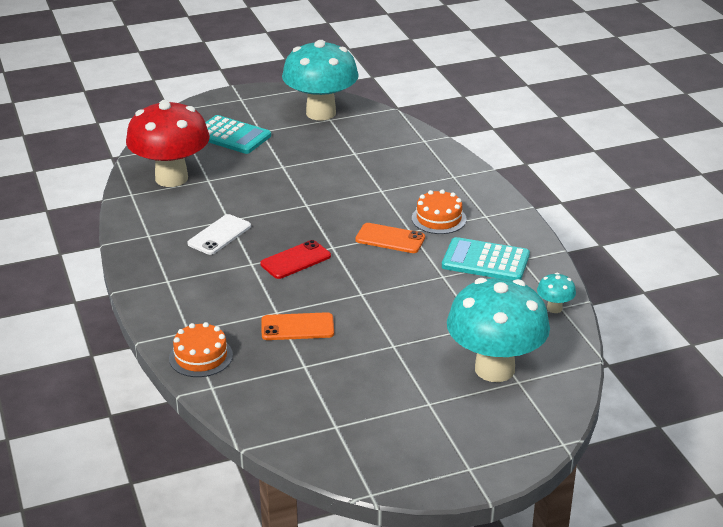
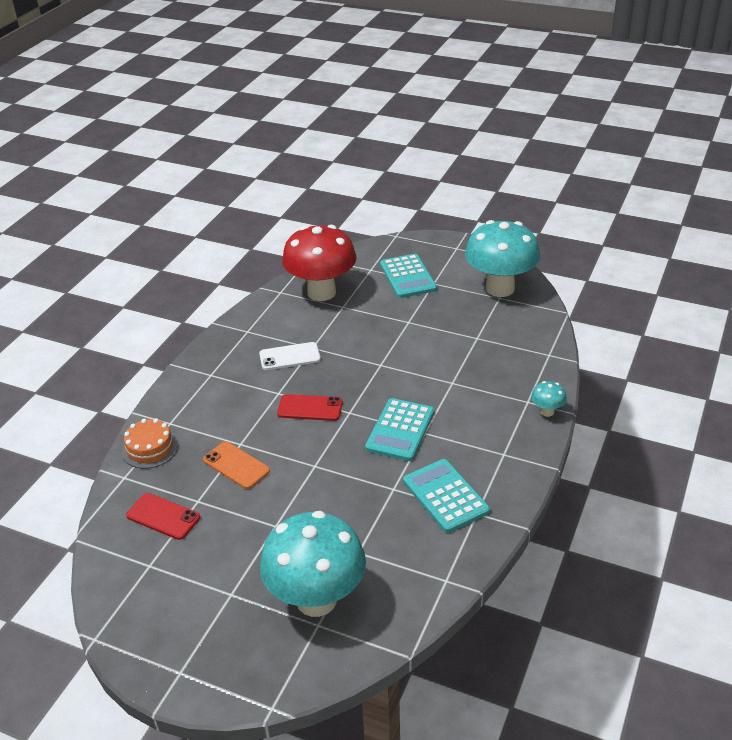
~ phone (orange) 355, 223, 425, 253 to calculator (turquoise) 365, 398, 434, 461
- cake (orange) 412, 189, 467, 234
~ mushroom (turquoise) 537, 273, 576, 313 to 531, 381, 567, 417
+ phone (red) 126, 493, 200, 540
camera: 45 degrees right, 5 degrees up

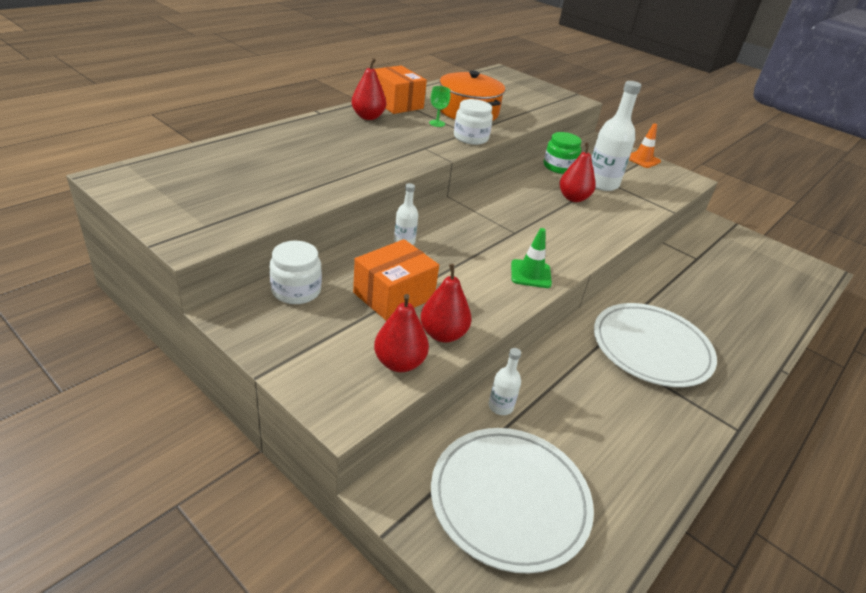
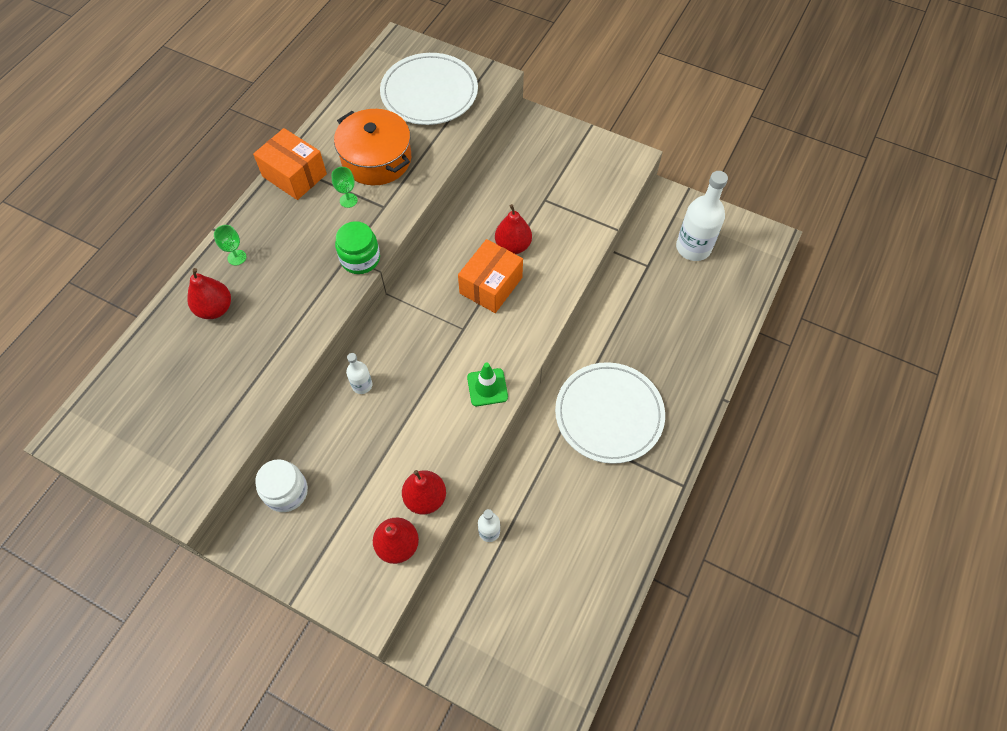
~ pear (red) 351, 58, 386, 120 to 187, 268, 231, 319
~ box (orange) 353, 239, 439, 321 to 458, 239, 523, 313
~ plate (white) 431, 428, 594, 574 to 380, 53, 478, 125
- jar (white) 454, 99, 493, 145
~ jar (green) 544, 132, 581, 174 to 335, 221, 380, 274
~ bottle (white) 591, 81, 641, 191 to 676, 171, 728, 261
- traffic cone (orange) 629, 124, 661, 168
+ goblet (green) 214, 225, 246, 265
camera: 10 degrees left, 25 degrees up

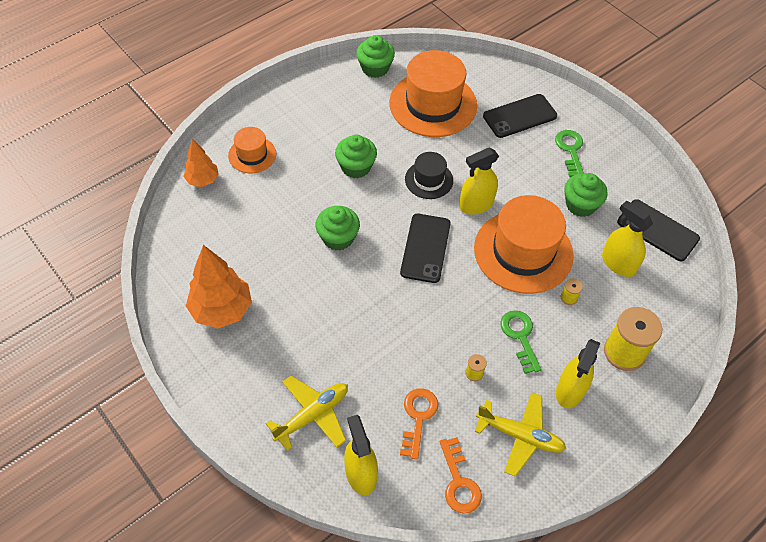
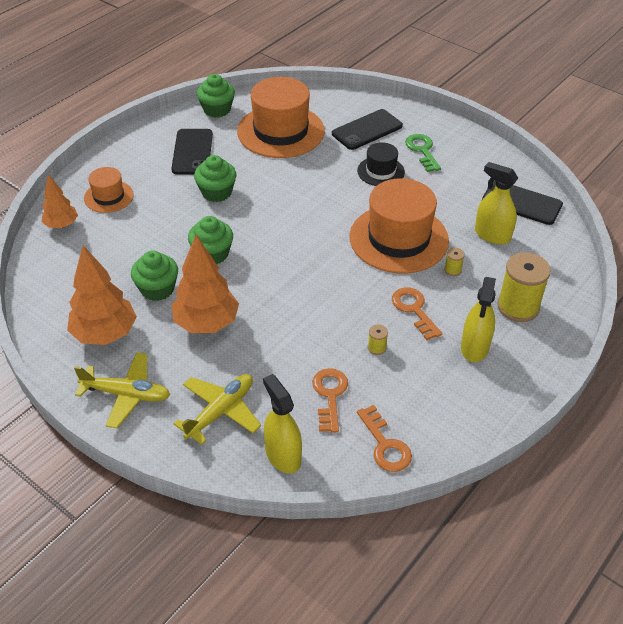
~ phone (black) 400, 214, 451, 283 to 171, 129, 213, 175
~ hat (black) 405, 152, 453, 199 to 357, 142, 405, 186
- spray bottle (yellow) 459, 148, 499, 215
~ plane (yellow) 474, 392, 566, 476 to 74, 352, 170, 428
~ key (green) 500, 310, 542, 374 to key (orange) 392, 287, 442, 340
~ cupcake (green) 564, 173, 608, 217 to 131, 251, 178, 301
+ tree (orange) 171, 235, 239, 333
camera: 10 degrees left, 10 degrees down

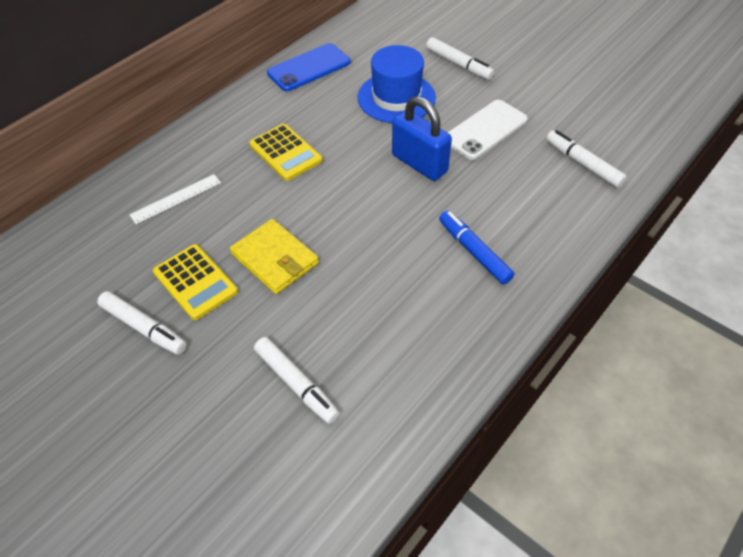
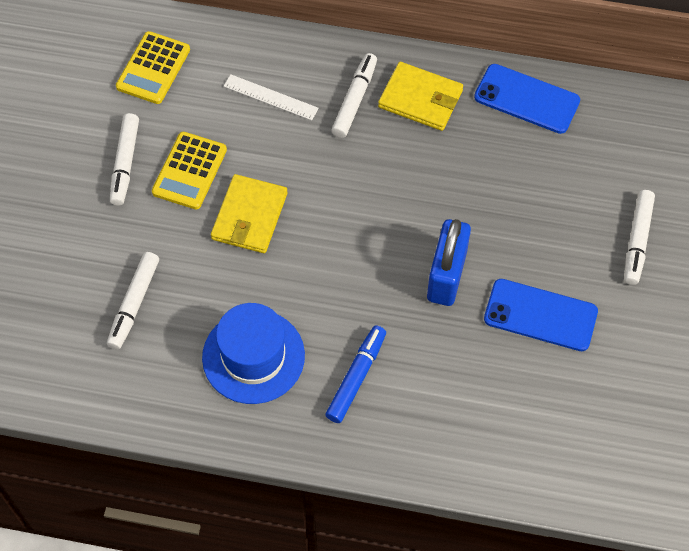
~ calculator (yellow) 249, 124, 322, 181 to 116, 31, 190, 104
~ hat (blue) 358, 45, 436, 123 to 202, 303, 305, 404
~ phone (white) 447, 100, 528, 160 to phone (blue) 484, 279, 598, 351
~ marker (white) 546, 130, 627, 188 to 331, 53, 377, 138
+ wallet (yellow) 378, 62, 463, 131
camera: 60 degrees right, 10 degrees up

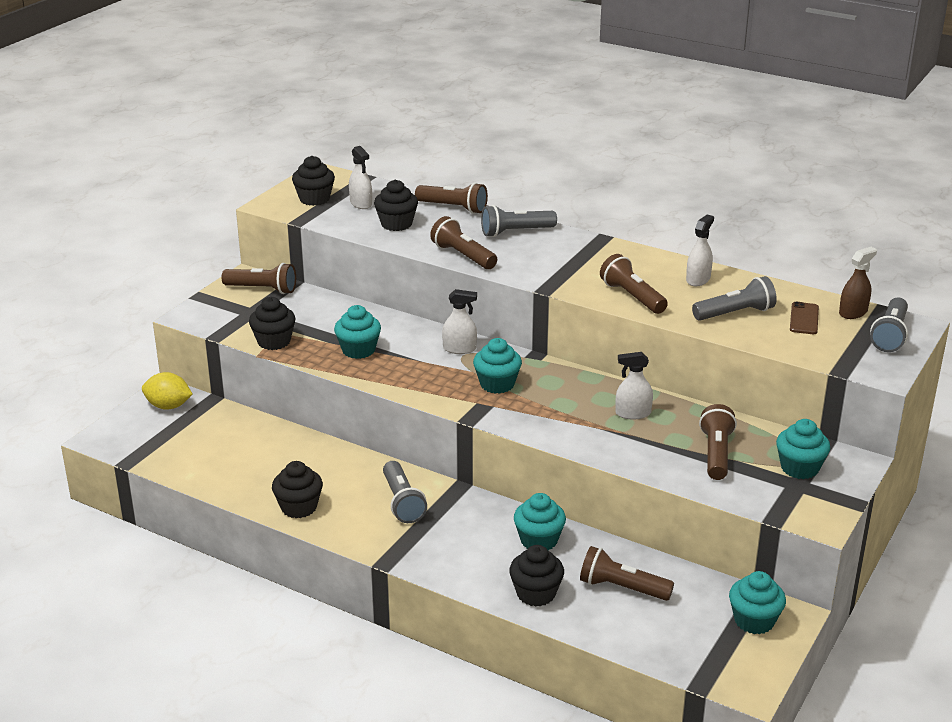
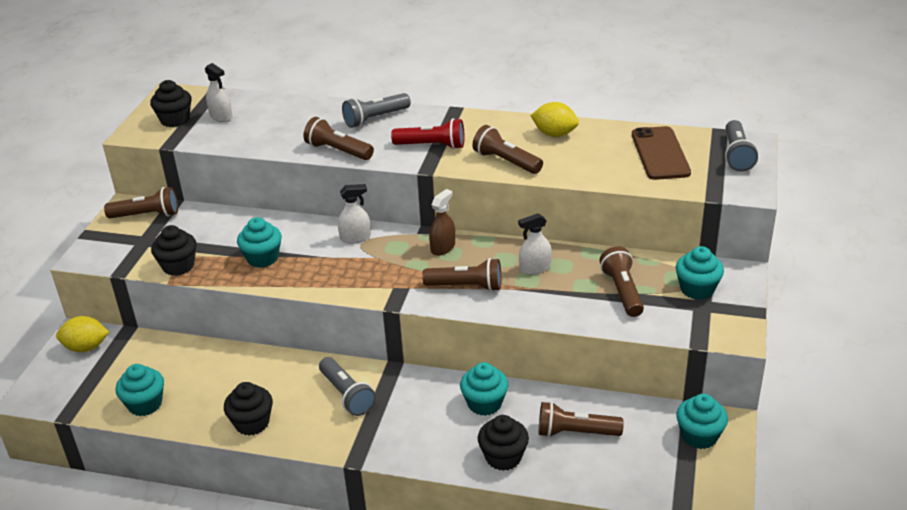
- cupcake (black) 374, 180, 418, 231
~ flashlight (brown) 415, 183, 488, 214 to 422, 258, 501, 292
~ cupcake (turquoise) 473, 338, 522, 394 to 116, 364, 164, 416
~ spray bottle (white) 686, 215, 714, 286 to lemon (yellow) 530, 102, 579, 137
- flashlight (grey) 692, 276, 777, 321
~ phone (brown) 790, 302, 819, 334 = 632, 126, 691, 180 x1.79
~ spray bottle (brown) 839, 247, 877, 319 to 429, 189, 455, 256
+ flashlight (red) 391, 118, 464, 149
camera: 15 degrees left, 5 degrees up

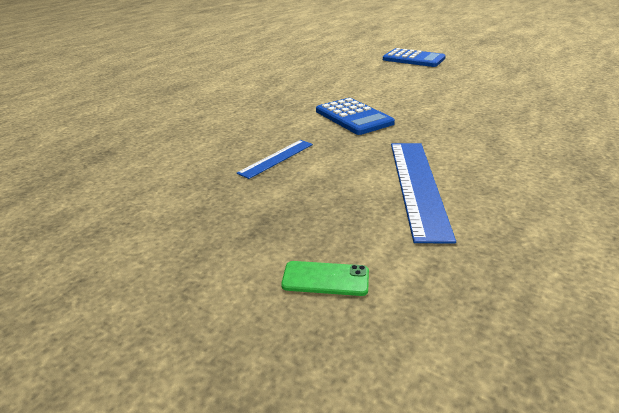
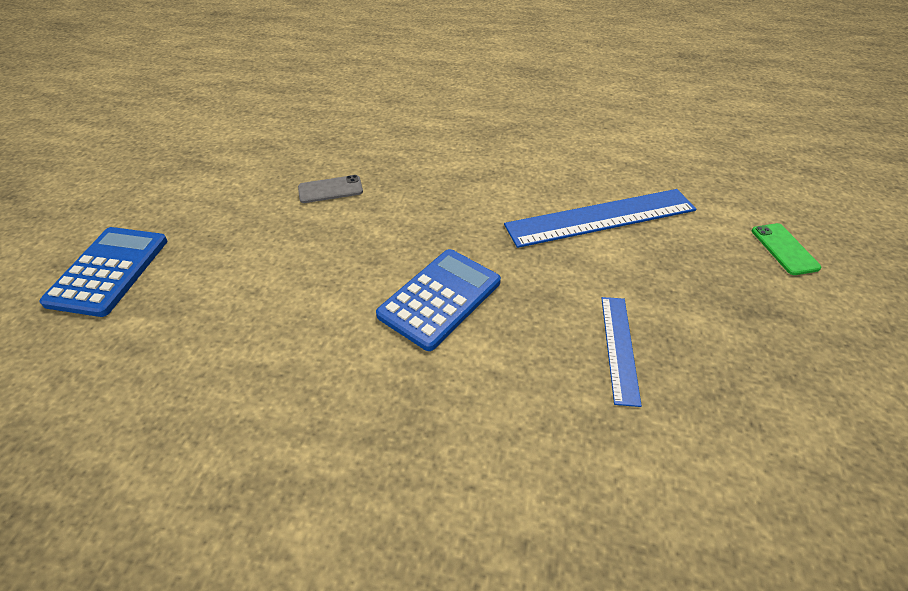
~ ruler (blue) 237, 140, 313, 179 = 602, 297, 642, 407 75 degrees clockwise
+ phone (grey) 298, 175, 363, 203
camera: 110 degrees left, 15 degrees up

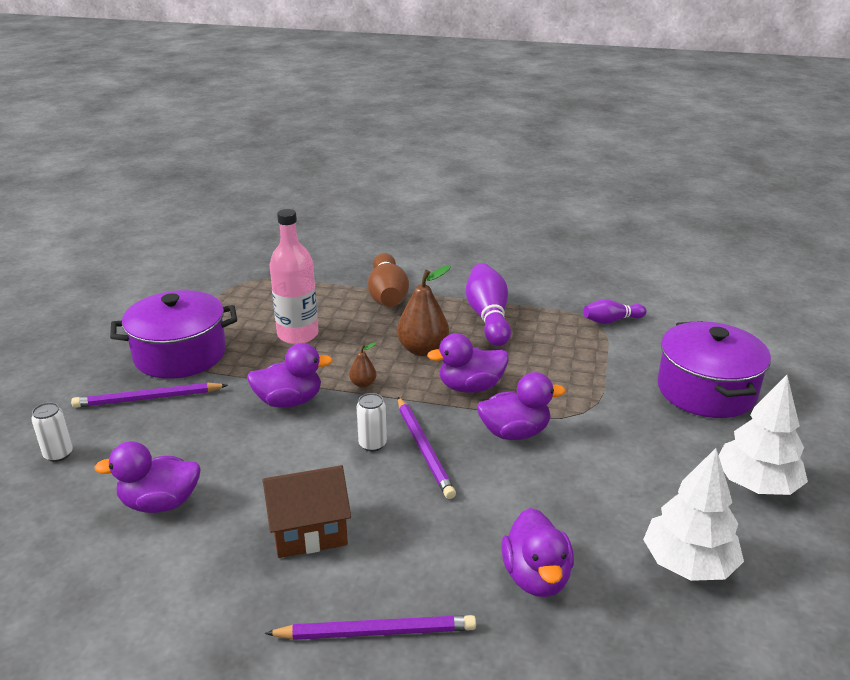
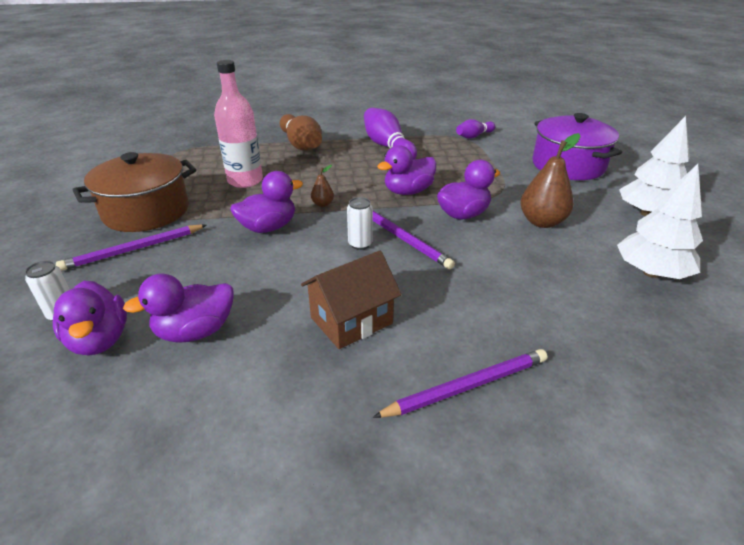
~ pot (purple) 110, 290, 237, 379 to pot (brown) 72, 152, 196, 232
~ pear (brown) 397, 265, 451, 356 to 520, 133, 581, 228
~ duck (purple) 501, 508, 574, 597 to 53, 281, 127, 356
camera: 20 degrees left, 5 degrees up

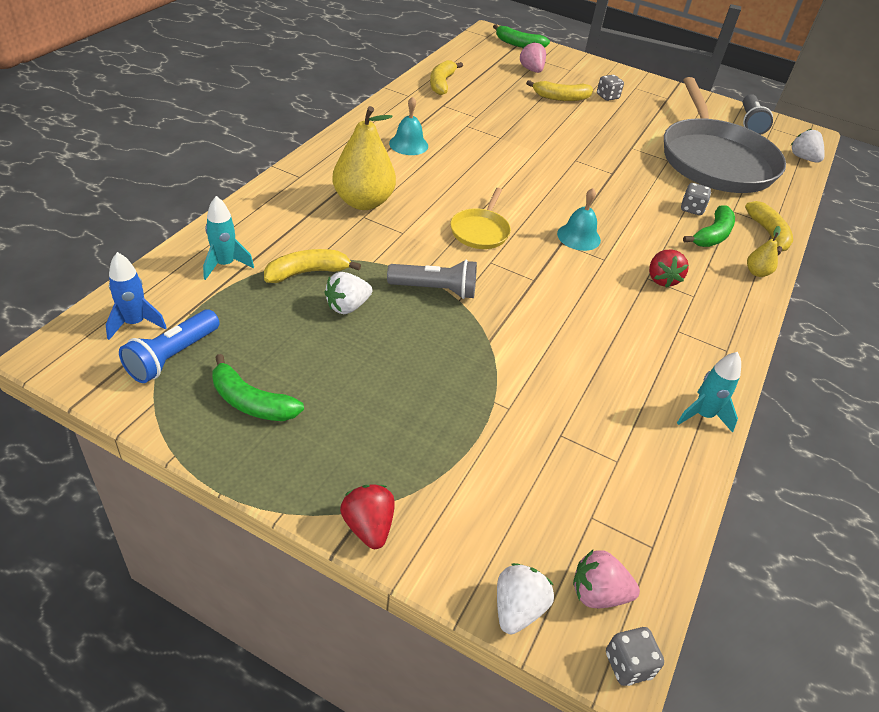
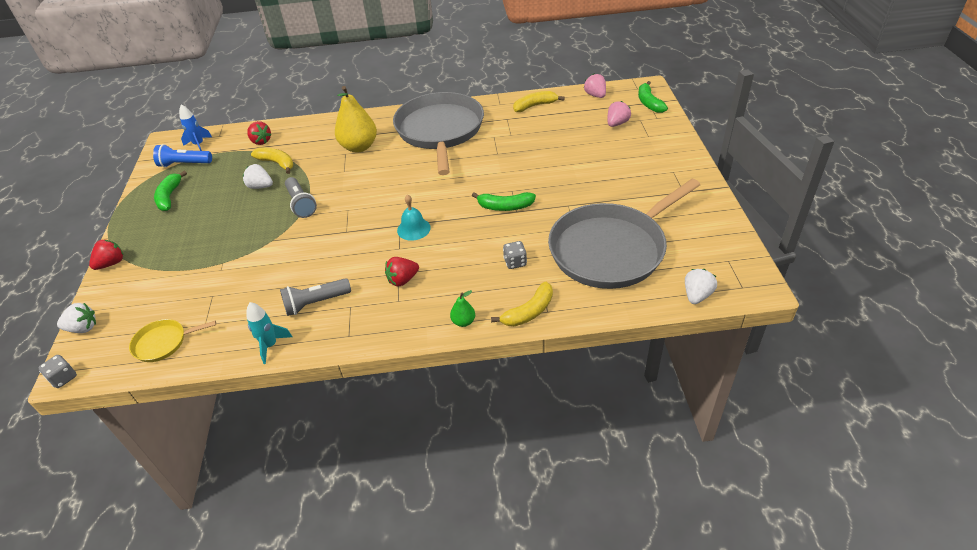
~ rocket (turquoise) 203, 196, 254, 280 to strawberry (red) 247, 121, 272, 145
~ bell (turquoise) 389, 97, 428, 155 to pan (grey) 393, 92, 484, 175
~ pan (yellow) 450, 188, 511, 249 to 129, 319, 216, 362
- banana (yellow) 526, 80, 593, 101
~ strawberry (pink) 573, 550, 640, 608 to 584, 74, 606, 98
- dice (grey) 597, 75, 624, 101
~ banana (green) 683, 205, 735, 247 to 472, 192, 536, 211
~ flashlight (grey) 743, 94, 773, 135 to 280, 278, 351, 316
~ pear (yellow) 747, 226, 781, 277 to pear (green) 450, 290, 475, 327
camera: 65 degrees right, 0 degrees up

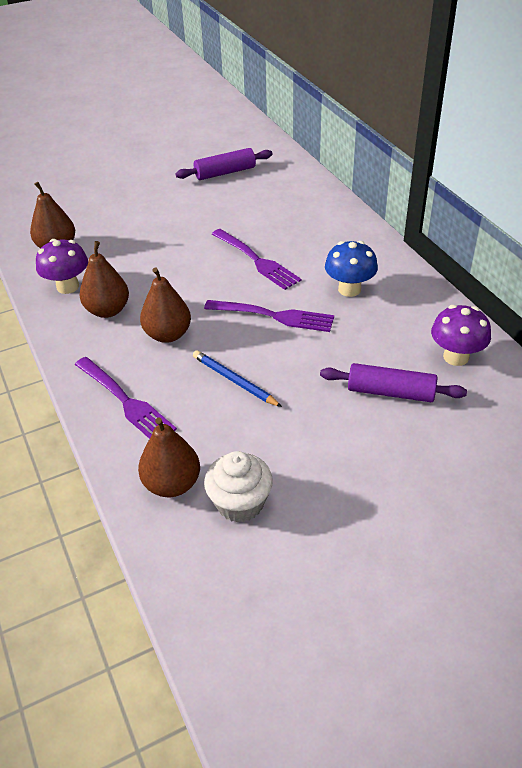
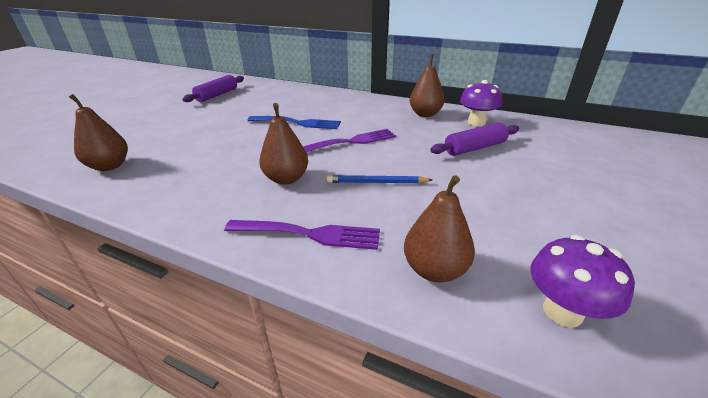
~ mushroom (purple) 36, 239, 88, 294 to 530, 235, 635, 328
~ pear (brown) 79, 241, 129, 318 to 410, 54, 445, 117
- cupcake (white) 204, 451, 273, 523
~ fork (purple) 212, 229, 301, 290 to fork (blue) 247, 116, 341, 129
- mushroom (blue) 325, 241, 378, 297
camera: 40 degrees left, 10 degrees down

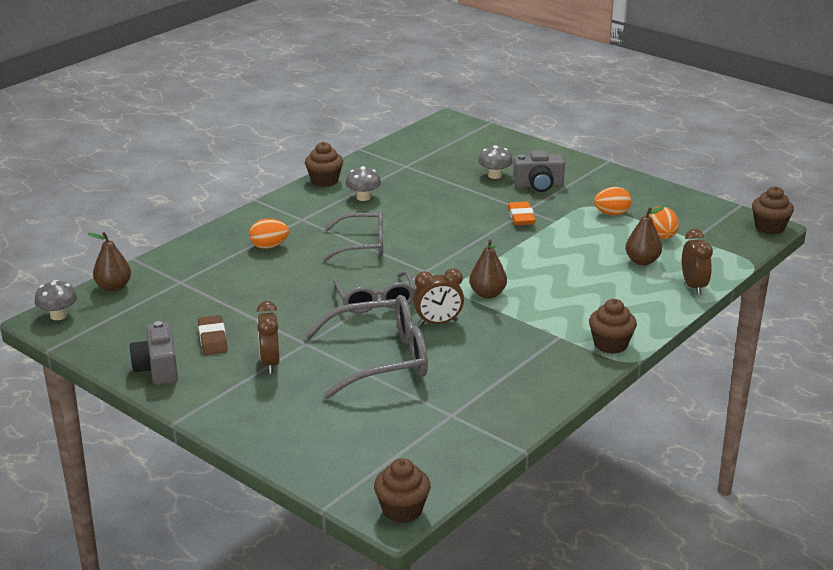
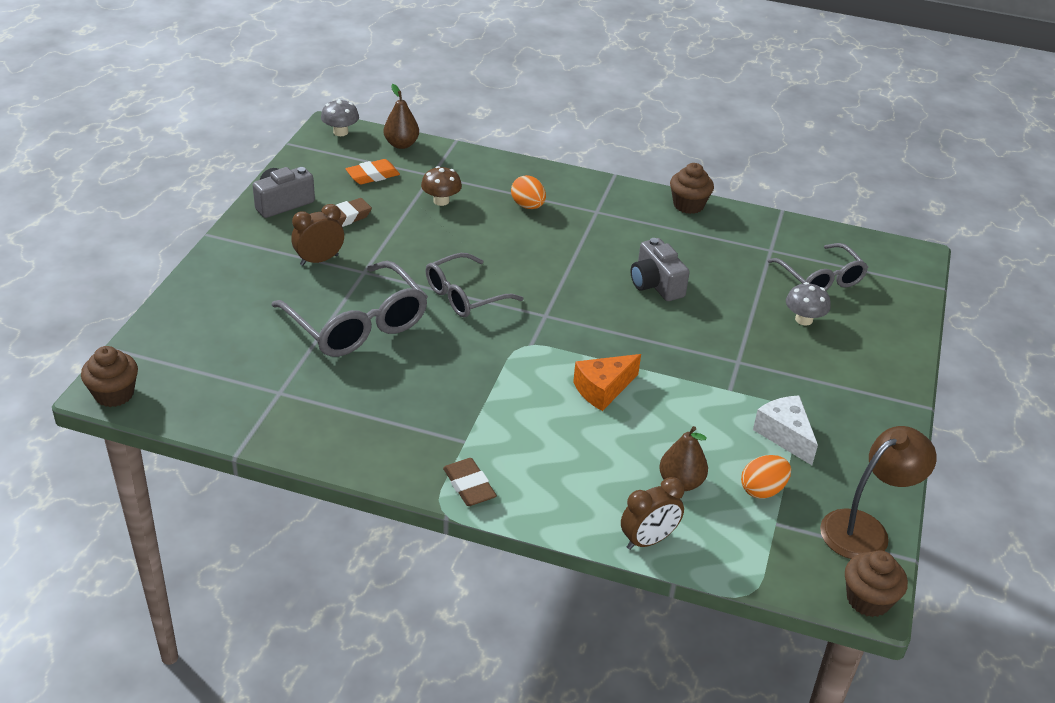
~ glasses (grey) 323, 210, 383, 261 to 768, 243, 868, 291
- mushroom (grey) 345, 166, 381, 201
- clock (brown) 413, 268, 464, 325
- pear (brown) 469, 240, 507, 299
~ eraser (orange) 508, 202, 536, 225 to 345, 159, 400, 184
~ camera (grey) 513, 150, 565, 192 to 631, 238, 690, 301
~ cupcake (brown) 589, 299, 637, 354 to eraser (brown) 443, 458, 497, 506
~ egg (orange) 594, 187, 632, 215 to cheese (white) 753, 396, 818, 465
+ mushroom (brown) 421, 166, 462, 206
+ cheese (orange) 573, 354, 641, 411
+ lamp (brown) 820, 426, 937, 559
camera: 65 degrees right, 10 degrees up

